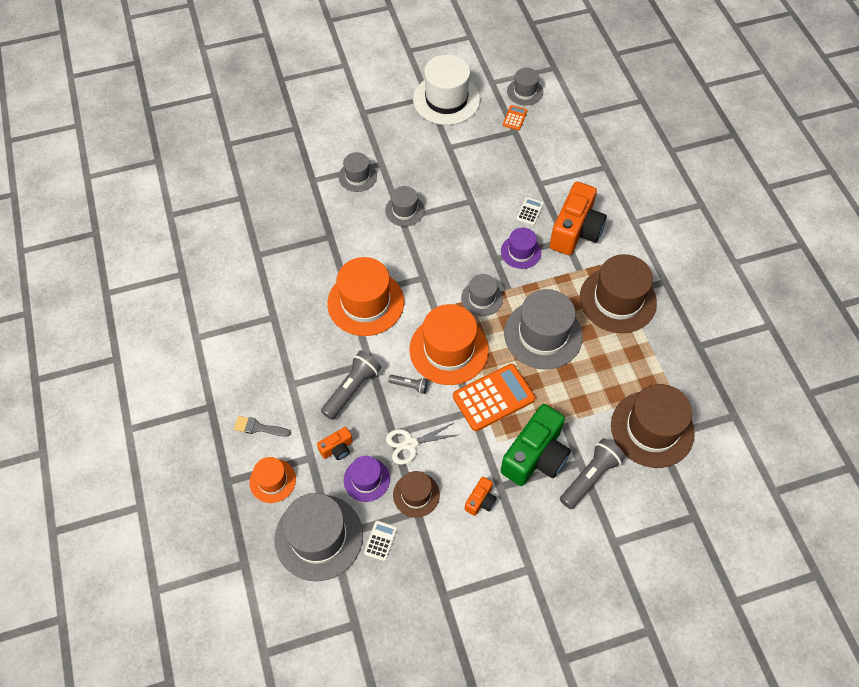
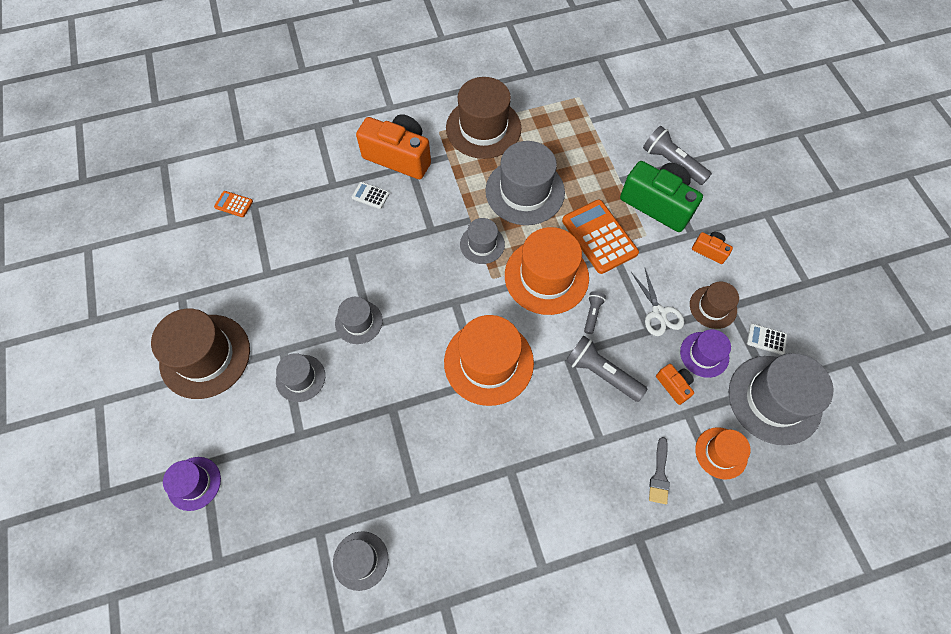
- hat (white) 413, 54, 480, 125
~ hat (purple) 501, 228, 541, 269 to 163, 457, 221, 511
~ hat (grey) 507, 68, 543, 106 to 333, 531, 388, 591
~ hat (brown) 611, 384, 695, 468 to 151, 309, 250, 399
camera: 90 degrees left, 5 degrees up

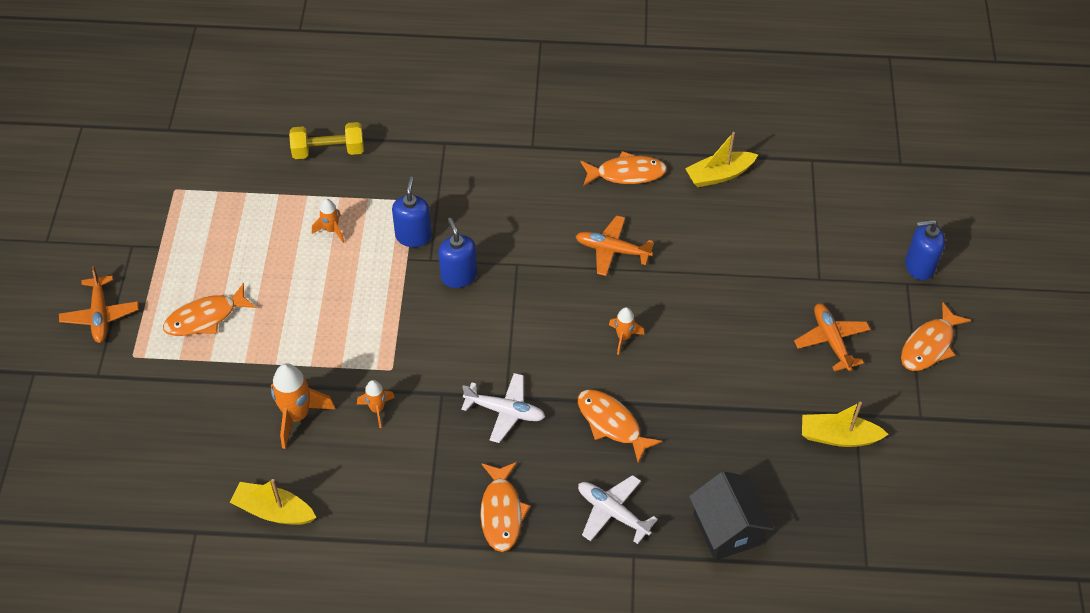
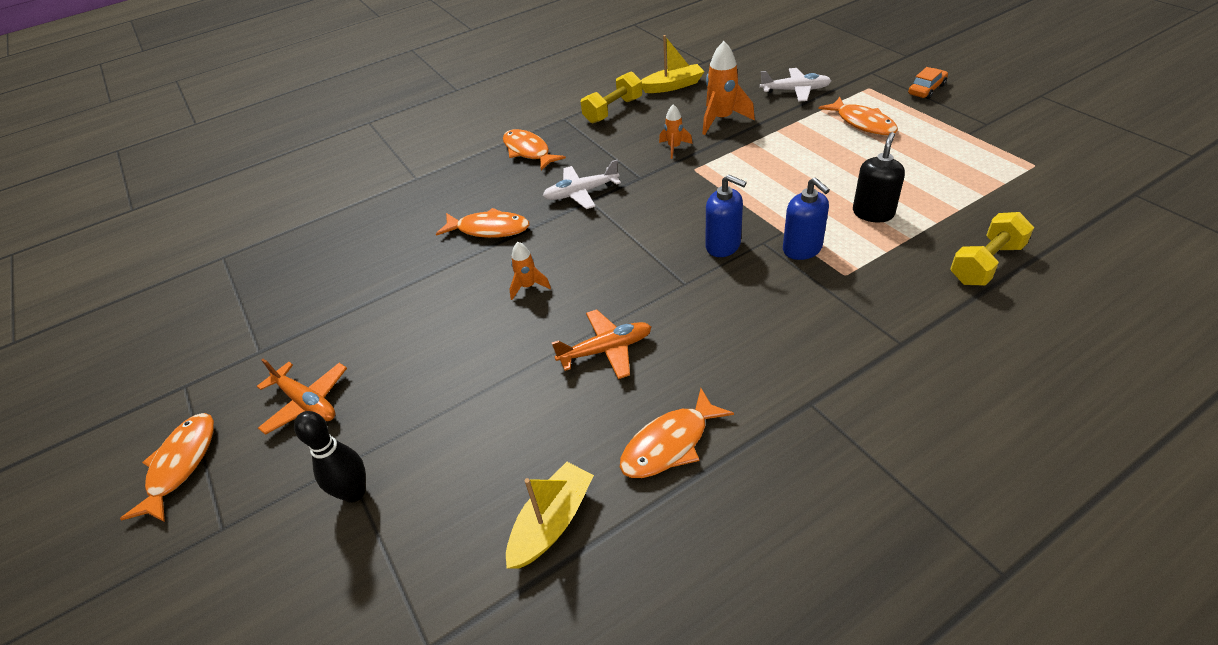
~ plane (orange) 59, 266, 139, 343 to car (orange) 908, 67, 948, 99
~ fish (orange) 163, 283, 256, 336 = 818, 97, 898, 135 120 degrees clockwise
~ rocket (orange) 312, 199, 344, 243 to soap dispenser (black) 853, 132, 905, 222
~ plane (white) 578, 475, 658, 544 to 760, 68, 831, 102
- house (black) 689, 471, 774, 560
- boat (yellow) 802, 402, 888, 447
- soap dispenser (blue) 905, 219, 945, 280
+ bowling pin (black) 294, 411, 366, 503
+ dumbbell (yellow) 581, 72, 642, 123
camera: 150 degrees right, 10 degrees down

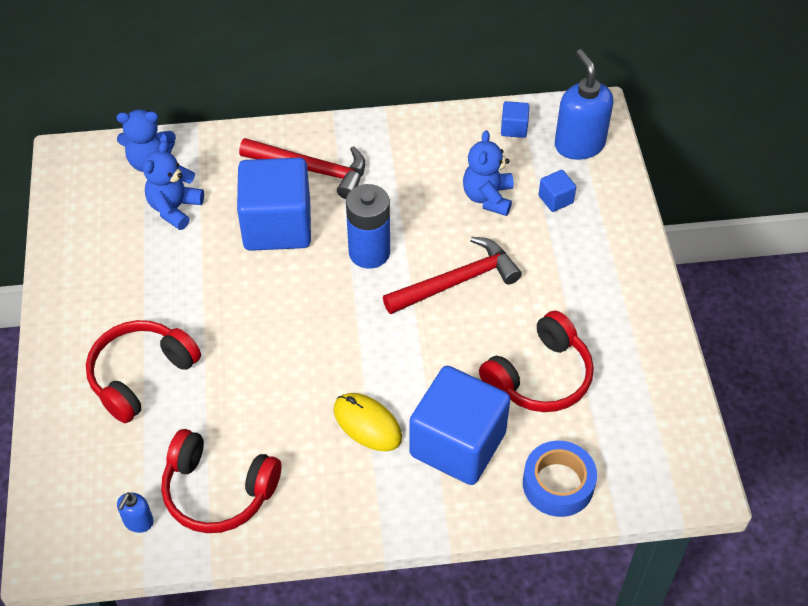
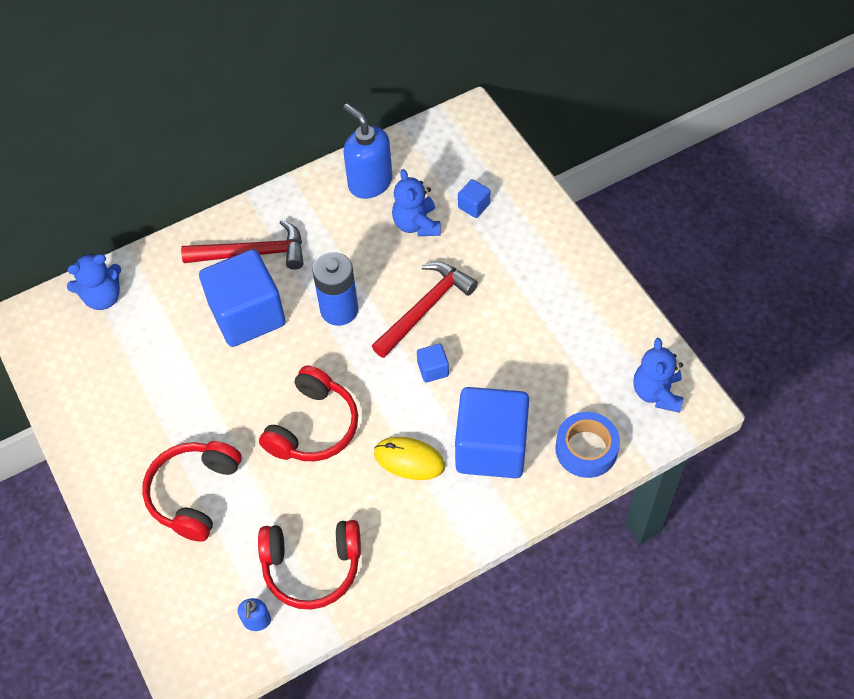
~ teddy bear (blue) 143, 141, 204, 230 to 633, 338, 684, 413
~ headphones (red) 479, 311, 594, 412 to 259, 365, 358, 461
~ cube (blue) 501, 101, 529, 138 to 417, 344, 449, 383
~ soap dispenser (blue) 555, 49, 613, 160 to 343, 104, 393, 199
camera: 20 degrees left, 5 degrees up

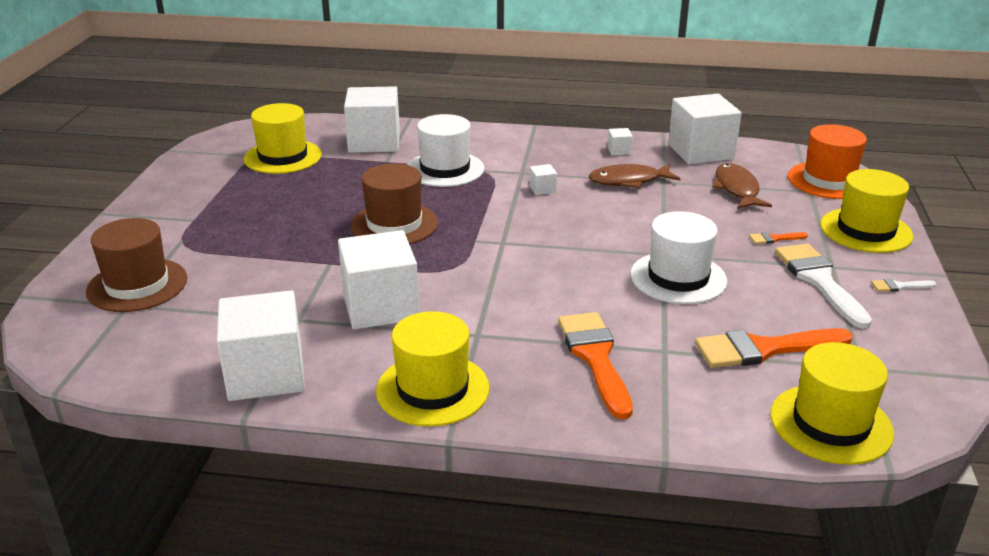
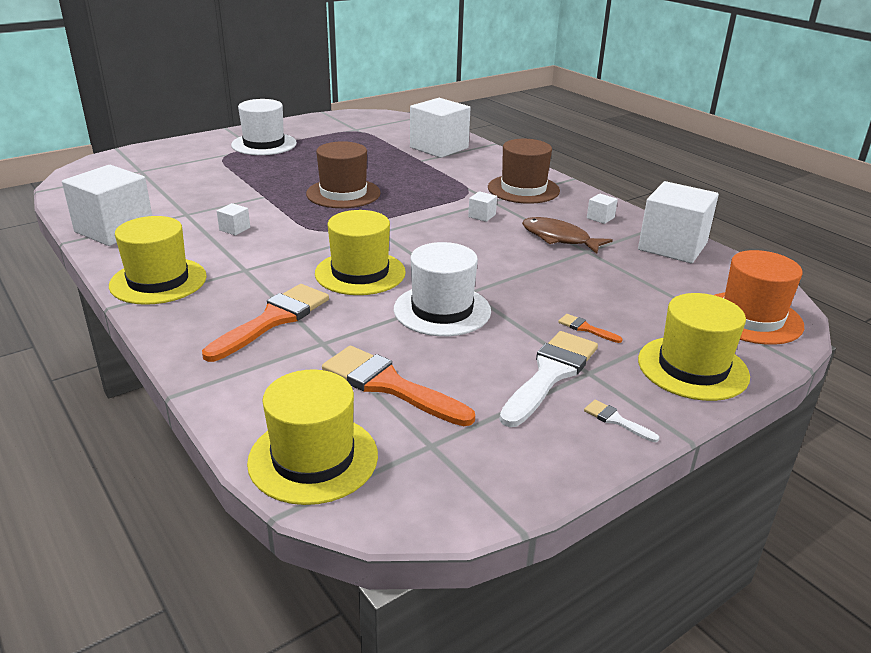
~ hat (brown) 86, 218, 187, 312 to 488, 139, 560, 204
~ hat (yellow) 244, 103, 322, 174 to 315, 210, 406, 295
~ cube (white) 338, 230, 419, 330 = 217, 203, 250, 235 x0.40
~ hat (white) 407, 114, 484, 187 to 231, 99, 297, 155
- fish (brown) 712, 163, 772, 209
camera: 45 degrees right, 0 degrees up

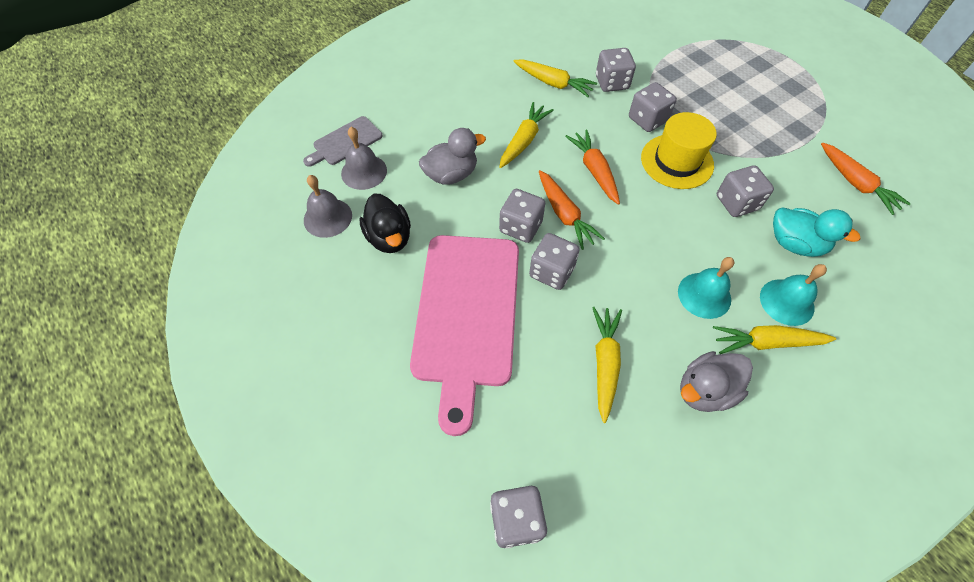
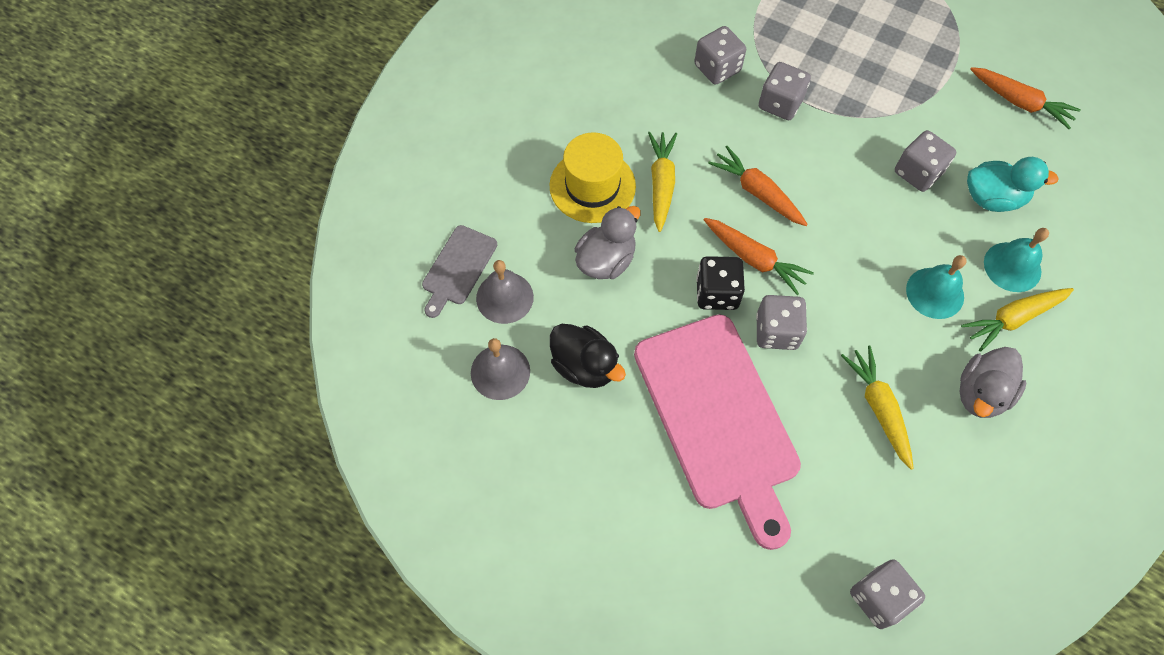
~ dice (grey) 499, 189, 545, 243 to dice (black) 696, 256, 745, 310
- carrot (yellow) 513, 59, 597, 97
~ hat (yellow) 641, 112, 717, 189 to 549, 132, 636, 223
camera: 25 degrees left, 5 degrees up

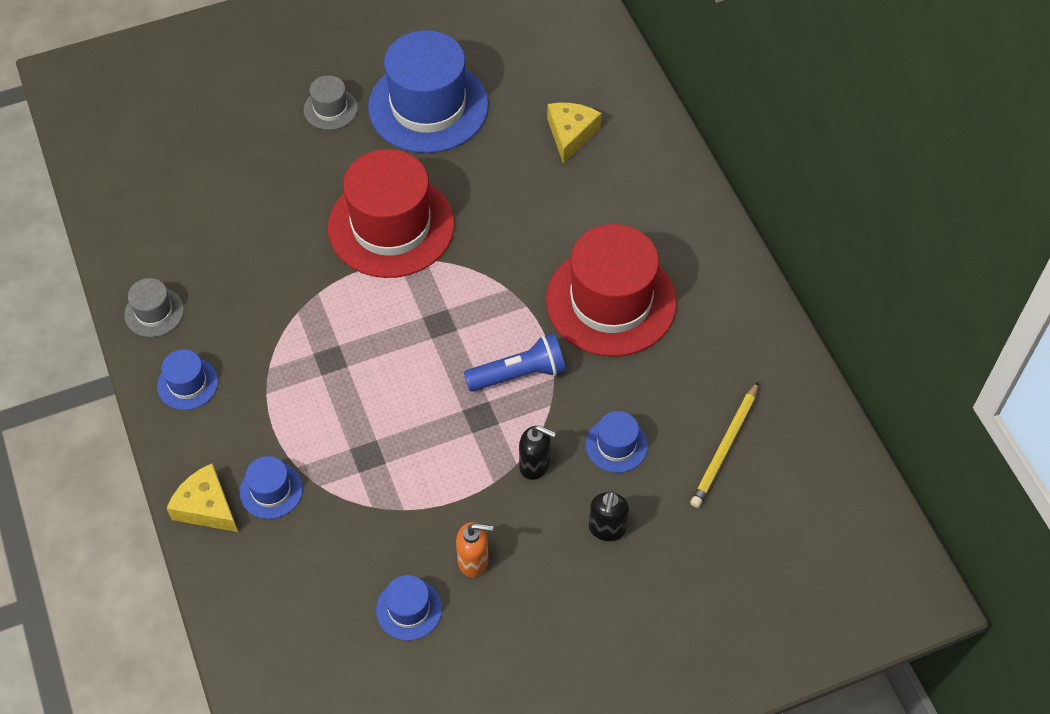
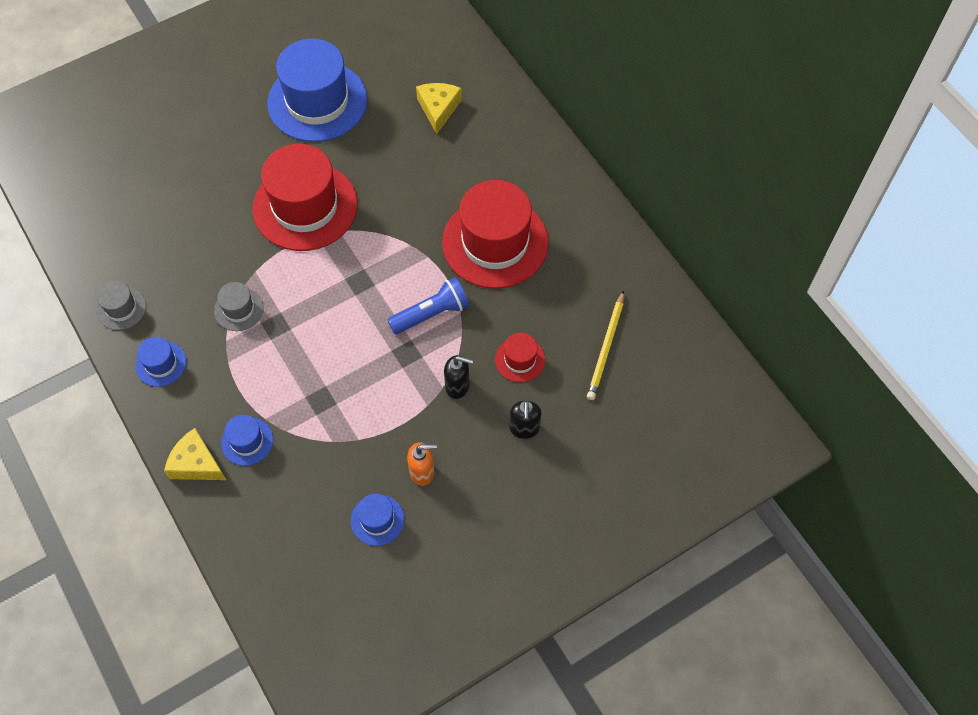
~ hat (grey) 304, 75, 358, 130 to 214, 282, 264, 331
~ hat (blue) 586, 411, 648, 473 to hat (red) 495, 333, 545, 382
camera: 10 degrees left, 5 degrees up

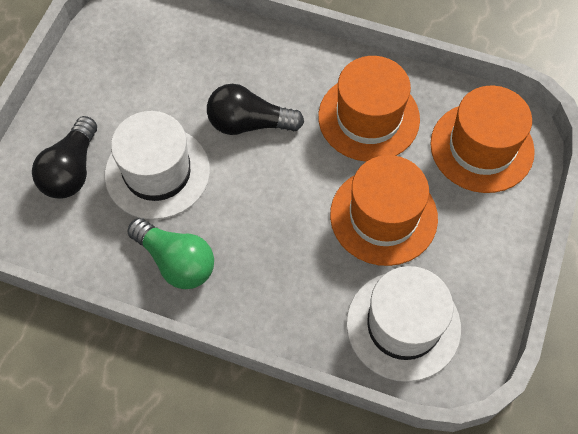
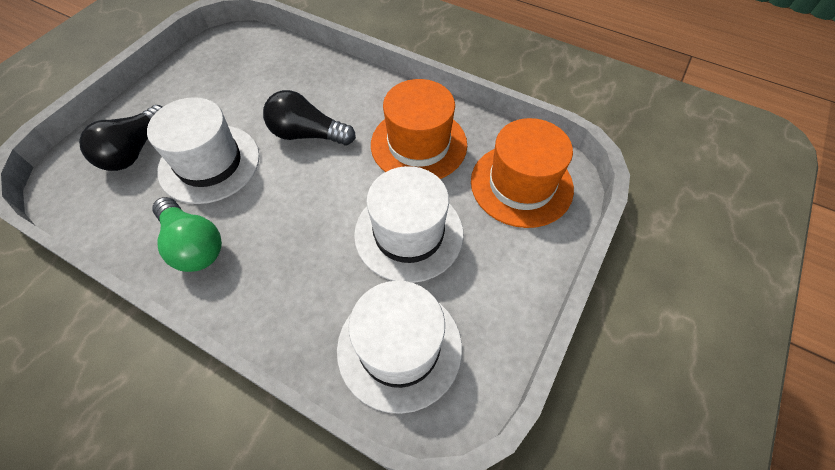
~ hat (orange) 330, 155, 438, 266 to hat (white) 354, 166, 464, 283
camera: 10 degrees right, 5 degrees down

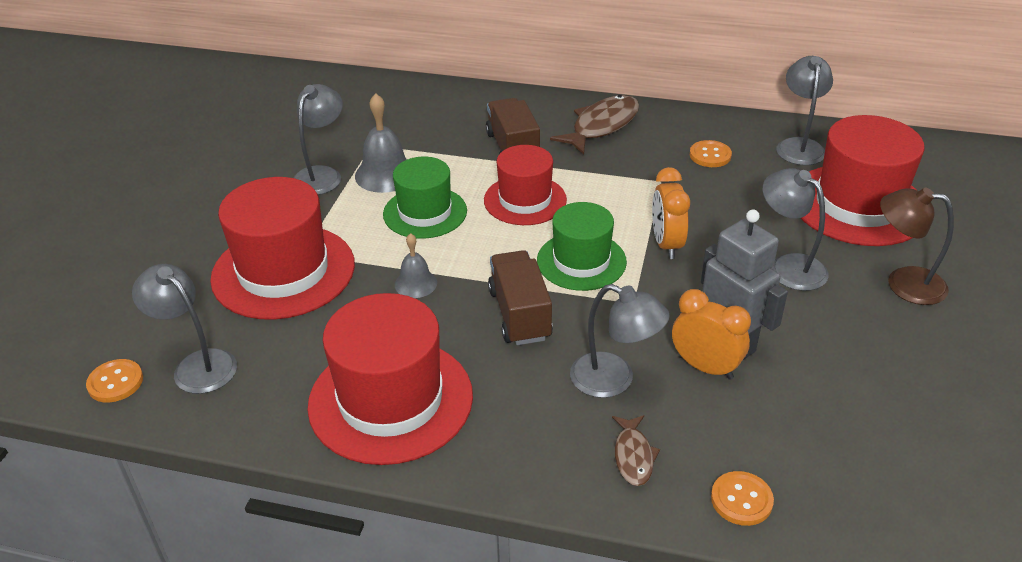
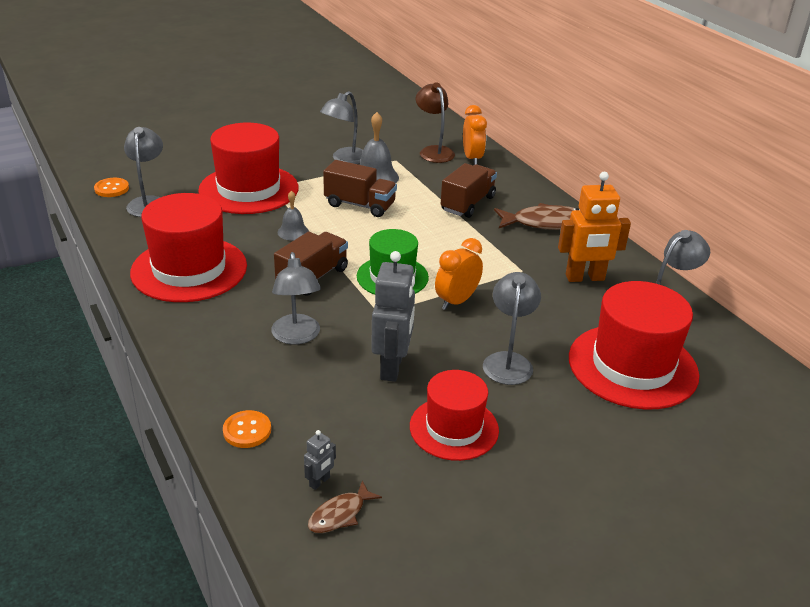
~ lamp (grey) 293, 84, 343, 195 = 320, 91, 363, 164 150 degrees clockwise
~ hat (green) 383, 157, 467, 239 to truck (brown) 323, 160, 397, 217
~ hat (red) 484, 145, 567, 225 to 410, 370, 499, 461
~ fish (brown) 612, 415, 660, 486 to 308, 481, 382, 533
~ clock (orange) 672, 289, 751, 380 to 463, 105, 487, 165
~ button (orange) 690, 140, 732, 167 to robot (orange) 558, 172, 631, 282
~ lamp (brown) 880, 187, 954, 305 to 416, 83, 455, 163
+ robot (grey) 304, 430, 336, 490
camera: 45 degrees right, 5 degrees down

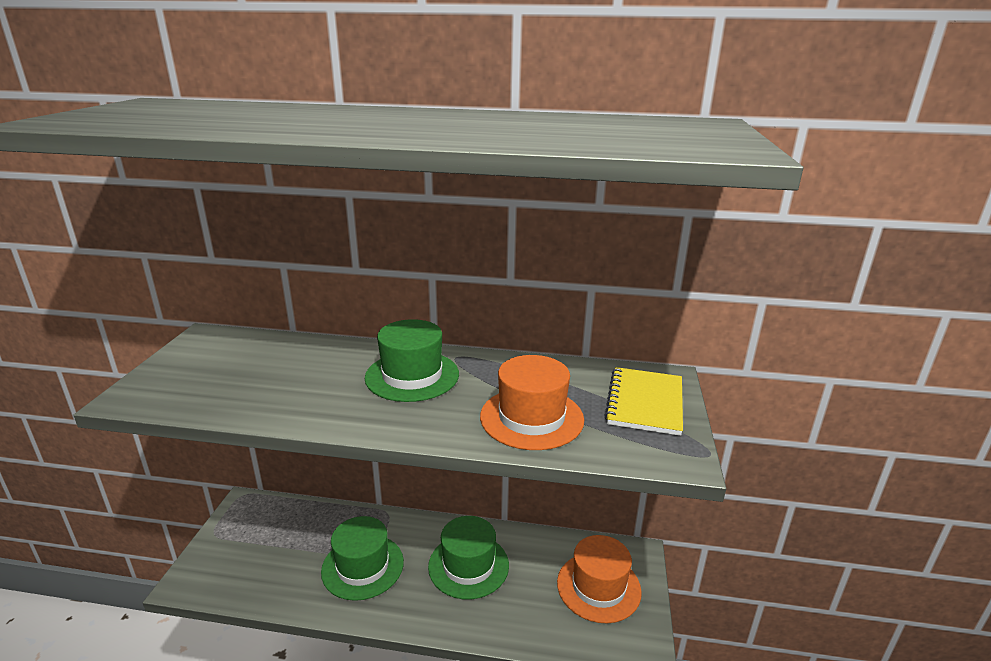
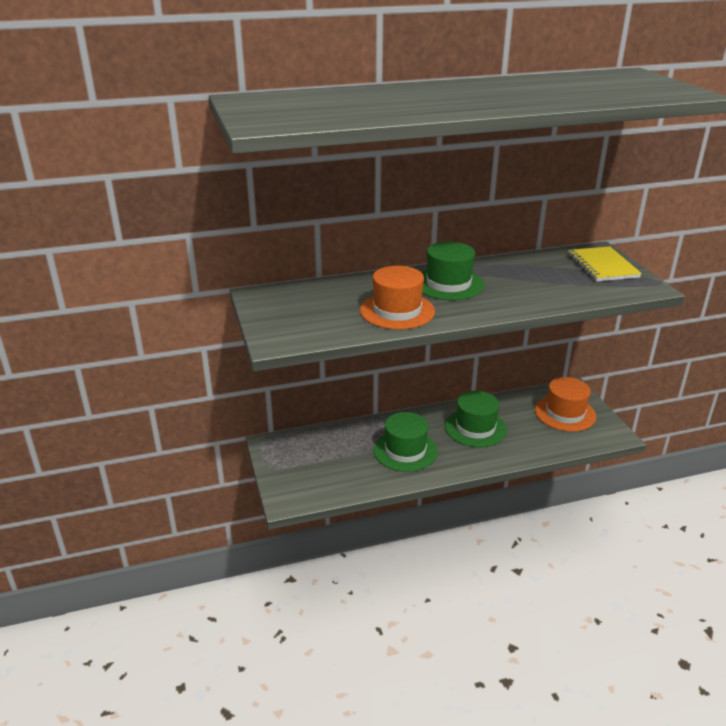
~ hat (orange) 480, 355, 584, 450 to 360, 266, 435, 330
camera: 25 degrees left, 5 degrees up

